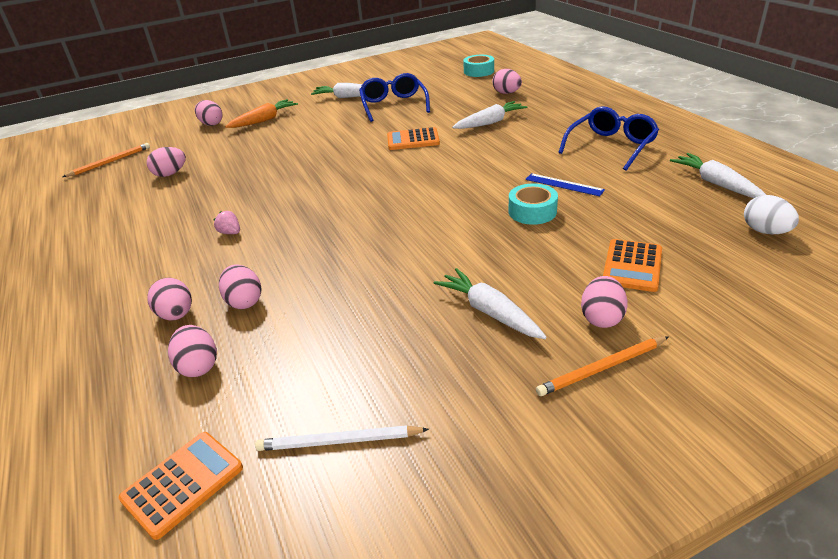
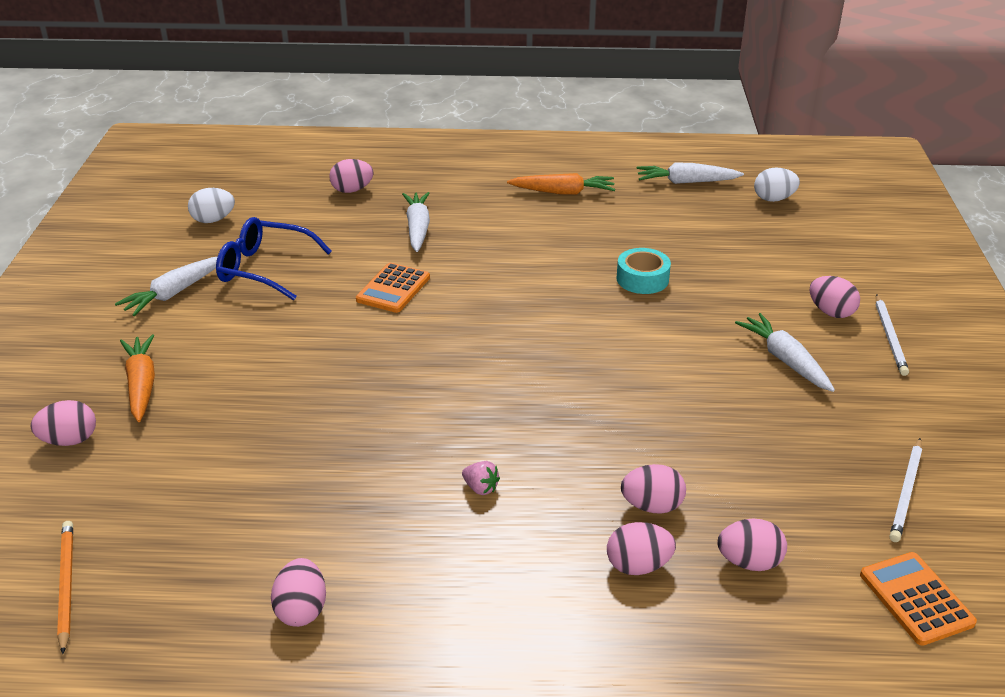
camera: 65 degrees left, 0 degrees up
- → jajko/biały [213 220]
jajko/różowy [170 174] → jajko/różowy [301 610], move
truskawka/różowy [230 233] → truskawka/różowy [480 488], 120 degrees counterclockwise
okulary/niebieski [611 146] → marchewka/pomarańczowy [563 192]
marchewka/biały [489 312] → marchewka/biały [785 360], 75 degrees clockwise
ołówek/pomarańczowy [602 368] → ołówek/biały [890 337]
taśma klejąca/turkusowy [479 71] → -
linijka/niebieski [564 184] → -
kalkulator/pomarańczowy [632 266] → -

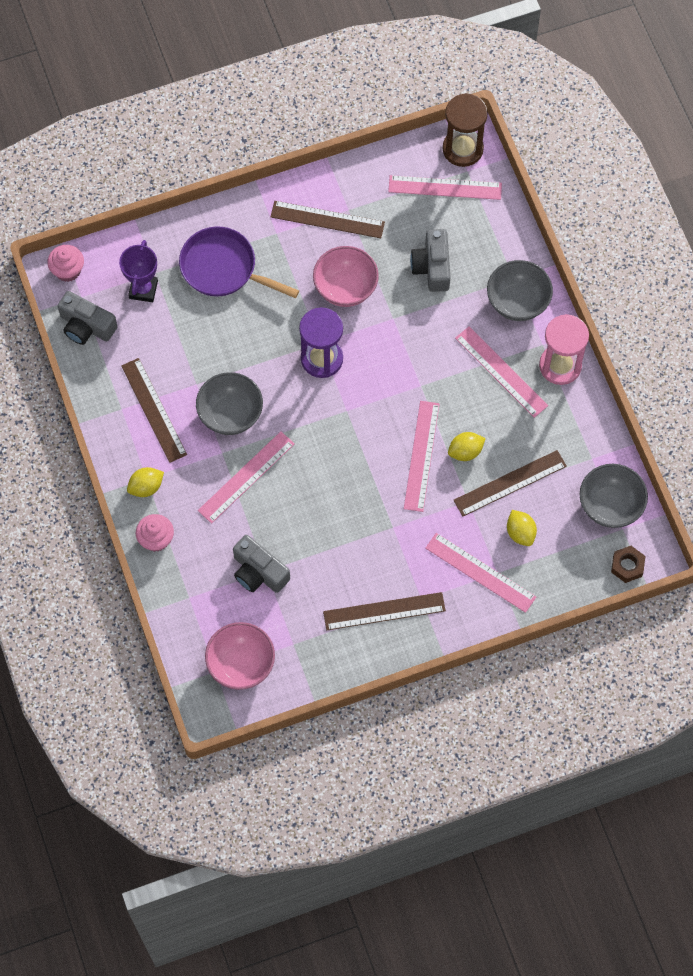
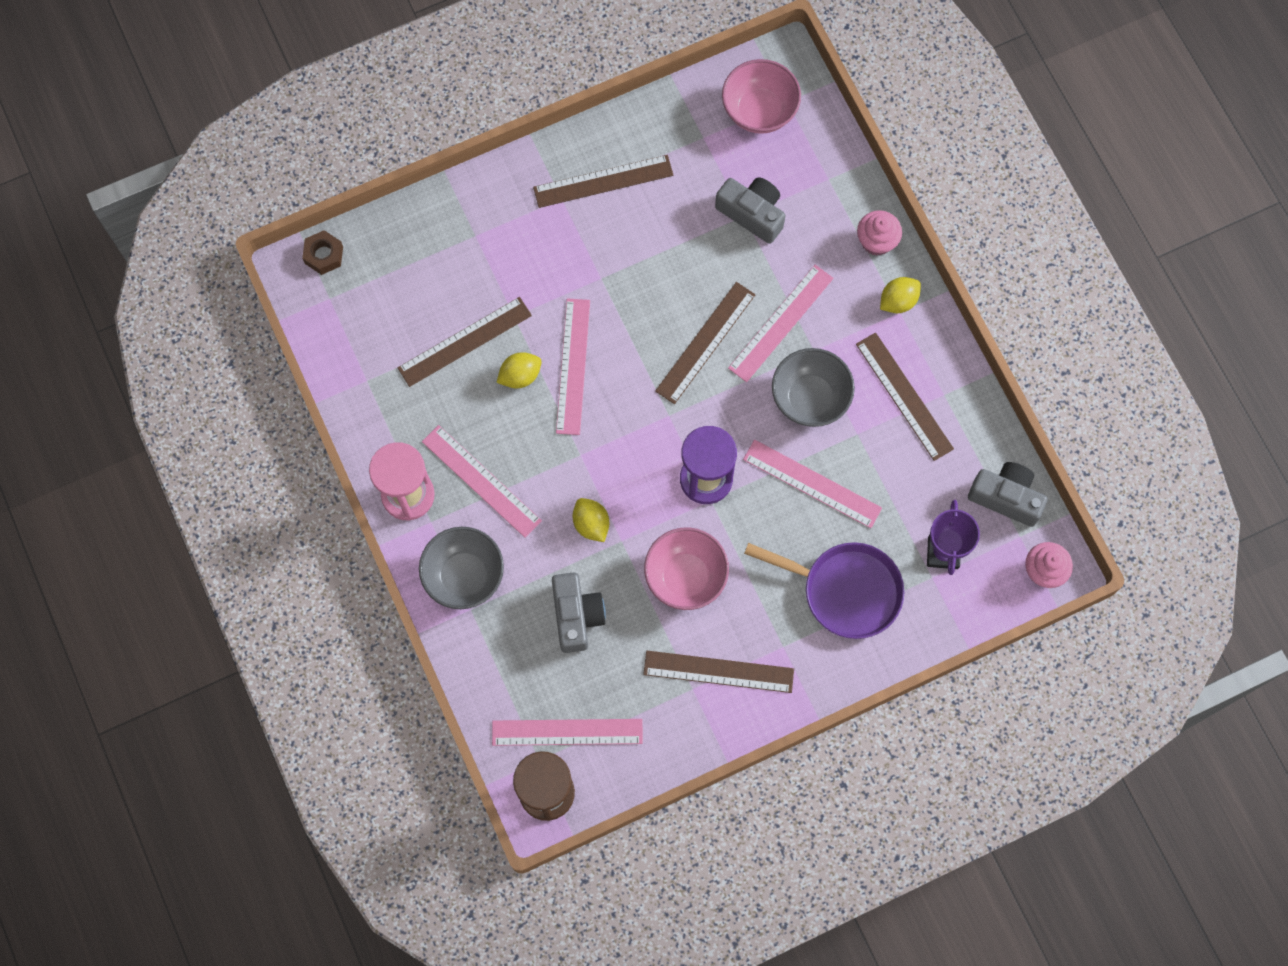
camera: 175 degrees right, 5 degrees up
cytryna/żółty [520 533] → cytryna/żółty [591 524], move
- → linijka/brązowy [705 342]
linijka/różowy [480 572] → linijka/różowy [812 484], move
miska/szary [610 506] → -

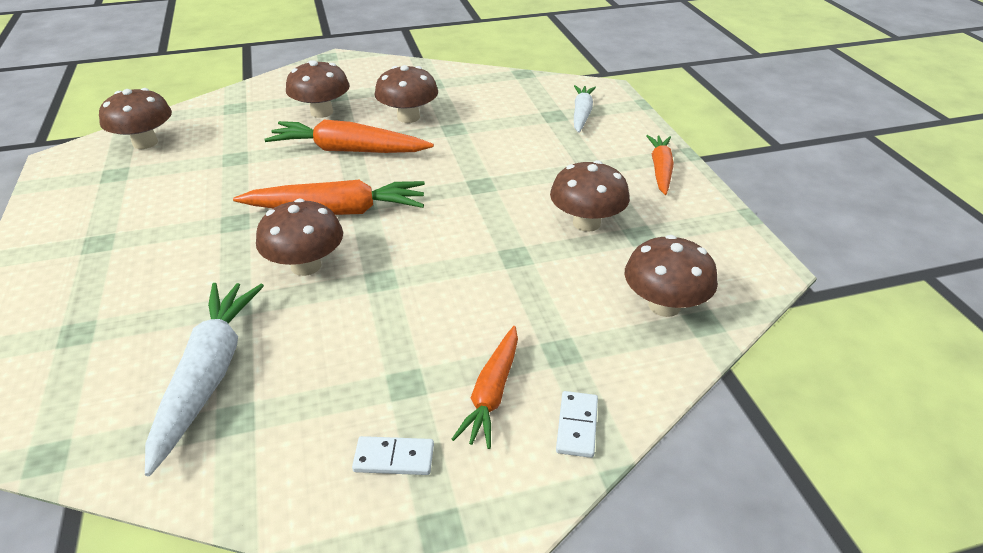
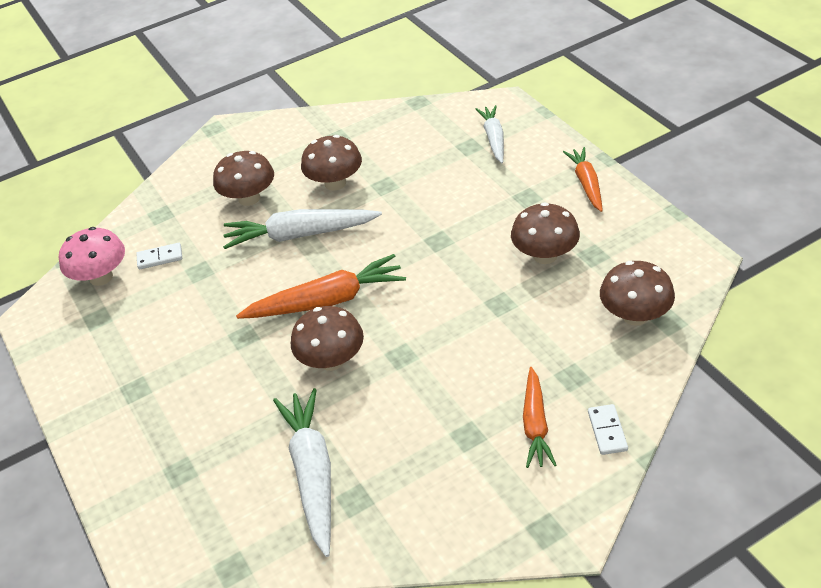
camera: 10 degrees left, 5 degrees up
grzyb/brązowy [145 143] → grzyb/różowy [101 277]
kostka domina/biały [394 458] → kostka domina/biały [160 258], move
marchewka/pomarańczowy [348 150] → marchewka/biały [300 235]

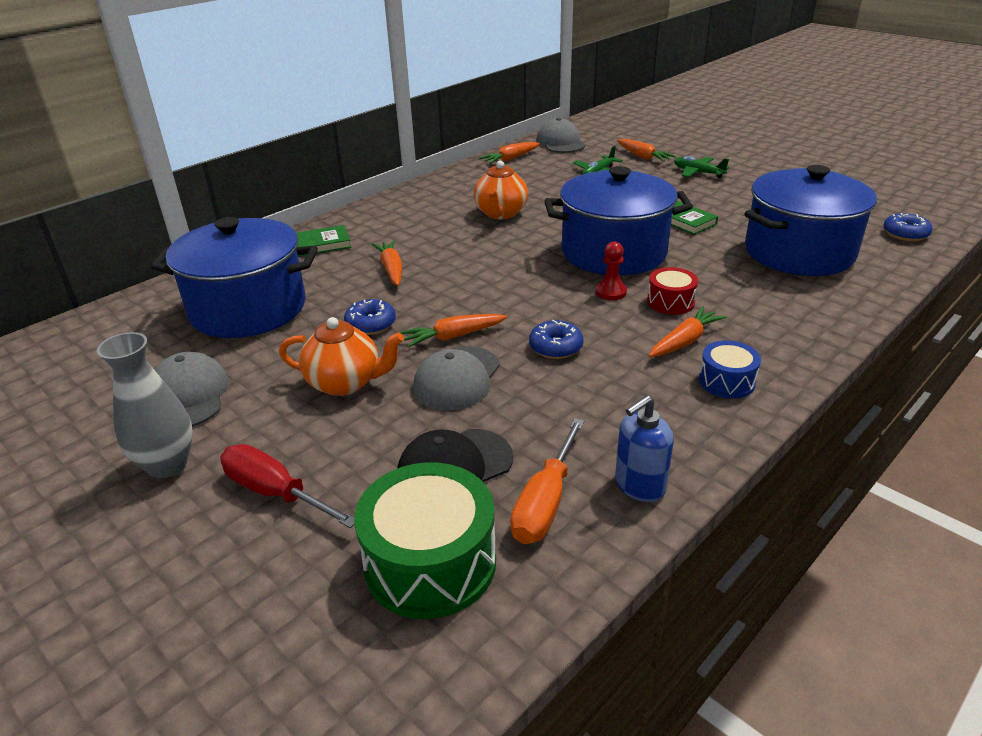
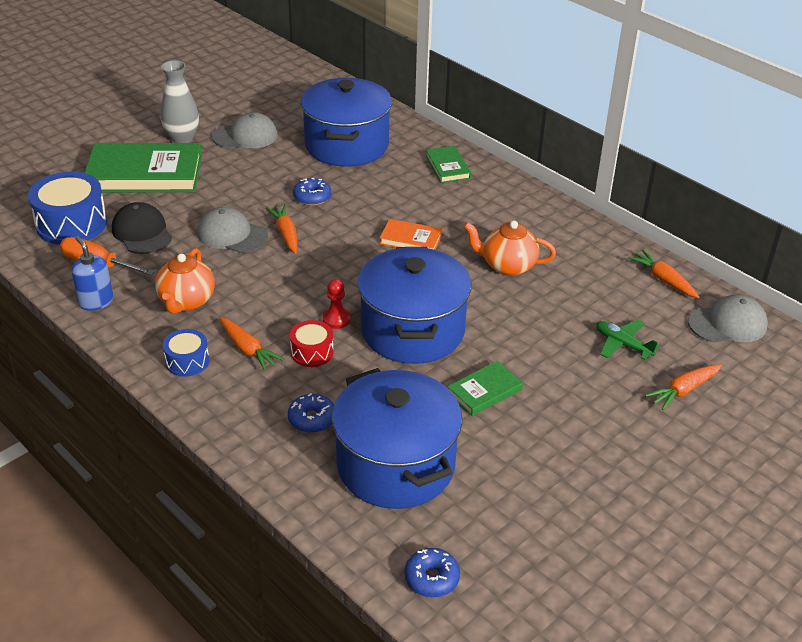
camera: 90 degrees right, 5 degrees up
bęben/zielony [430 563] → bęben/niebieski [71 224]
śrubokręt/czerwony [276 493] → książka/zielony [145 174]
imbryk/pomarańczowy [345 383] → imbryk/pomarańczowy [186 301], move
donut/niebieski [555 347] → donut/niebieski [312 419], move
- → książka/pomarańczowy [410 239]
marchewka/pomarańczowy [391 269] → -
samolot/zielony [698 173] → -

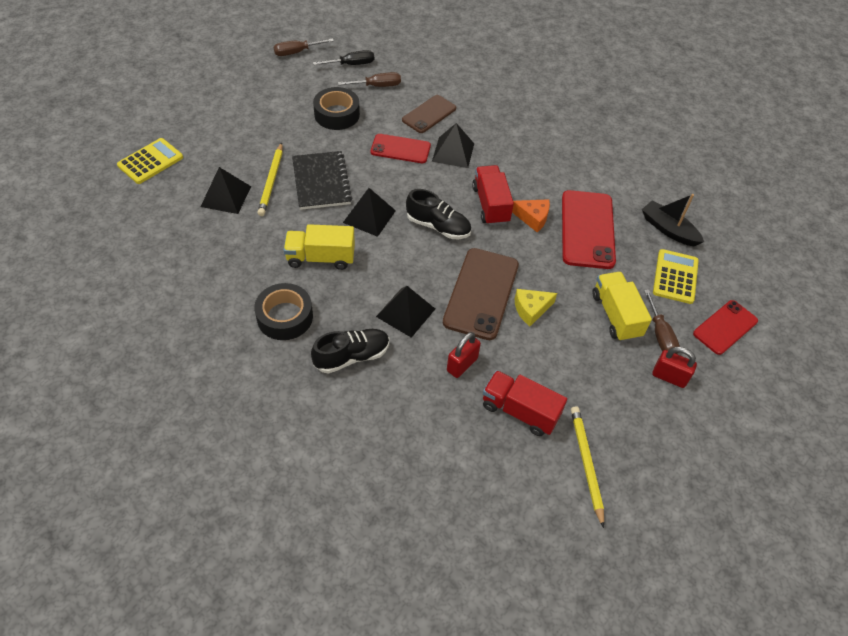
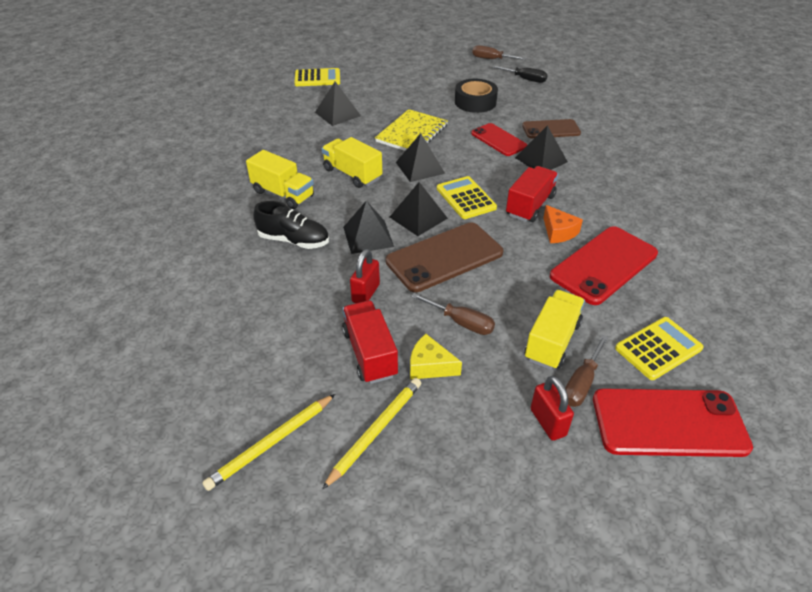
camera: 45 degrees right, 10 degrees down
ołówek/żółty [271 181] → ołówek/żółty [271 443], move
taśma klejąca/czarny [285 317] → ciężarówka/żółty [283 194]
kłódka/czerwony [462 364] → kłódka/czerwony [366 293], 60 degrees counterclockwise
zeszyt/czarny [321 182] → zeszyt/żółty [412 133]
- → piramida/czarny [418 217]
ser/żółty [531 309] → ser/żółty [430 366], move
śrubokręt/brązowy [377 86] → śrubokręt/brązowy [461 322], move
but/czarny [438 226] → kalkulator/żółty [466 198]
telefon/czerwony [725 327] → telefon/czerwony [669 423], x1.59
łódka/czarny [668 229] → -

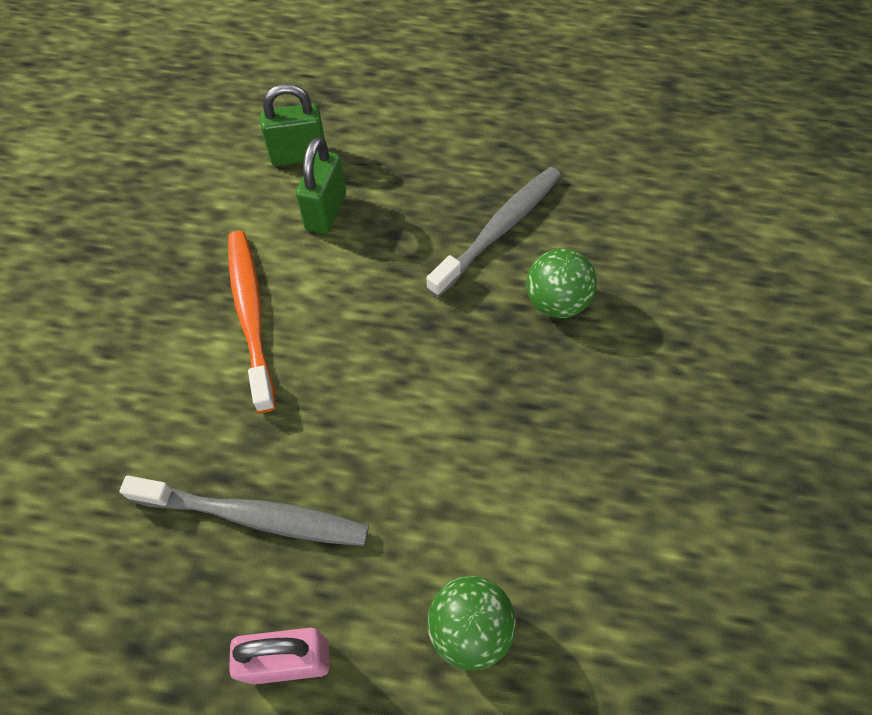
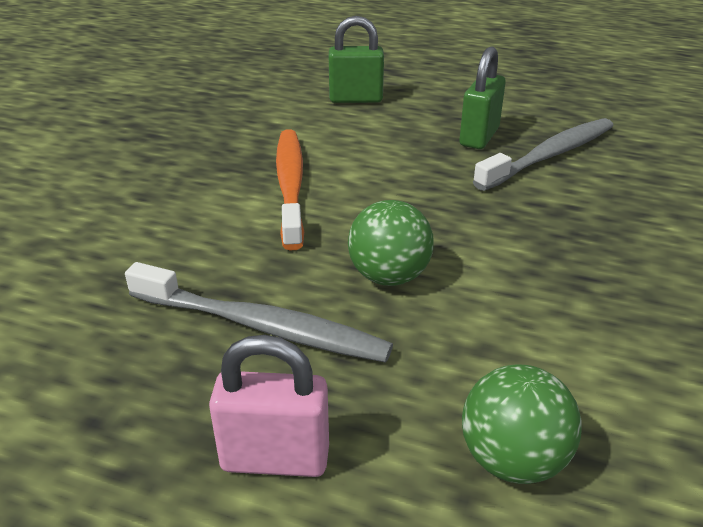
camera: 10 degrees right, 25 degrees down
piłka/zielony [555 302] → piłka/zielony [389 276], move
kłódka/zielony [326 212] → kłódka/zielony [479 137], move

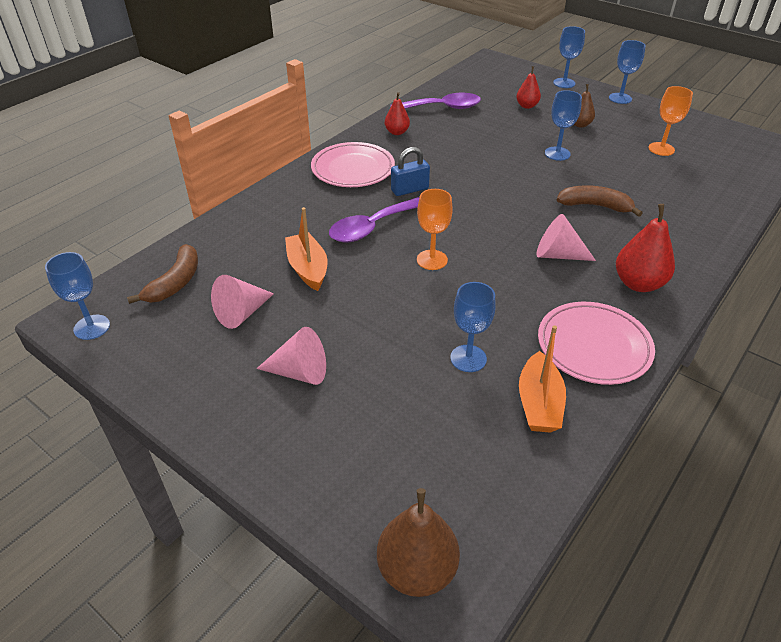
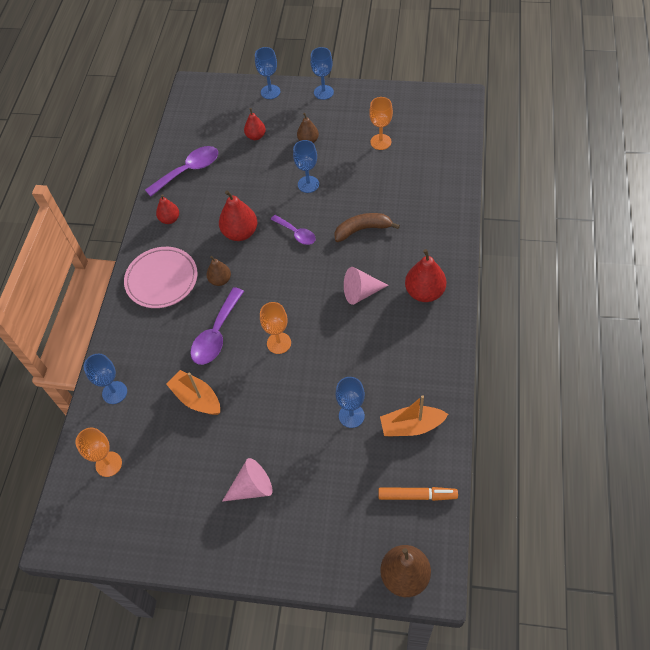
camera: 25 degrees left, 15 degrees up
banan/brązowy [175 282] → kielich/pomarańczowy [108 464]
kielich/niebieski [92 327] → kielich/niebieski [114 392], move
kłódka/niebieski [410 189] → gruszka/brązowy [220 280]
- → gruszka/czerwony [240 233]
- → łyżka/fioletowy [296 233]
- → flamaster/pomarańczowy [417 495]
łódka/pomarańczowy [539 403] → łódka/pomarańczowy [411 426], 105 degrees clockwise
stożek/różowy [242 313] → -
talerz/różowy [593 346] → -

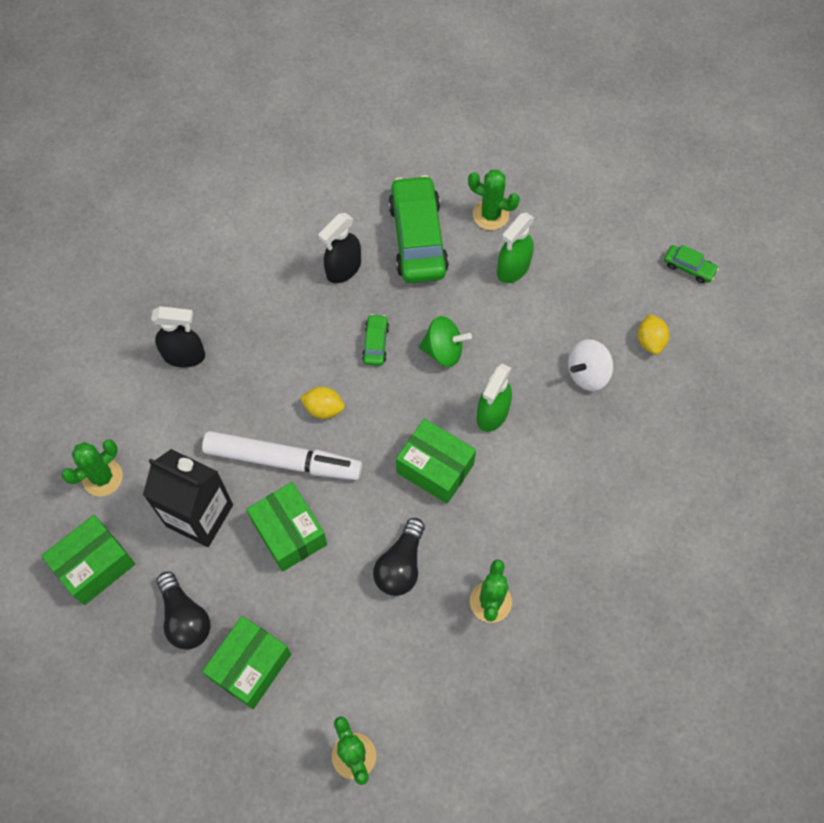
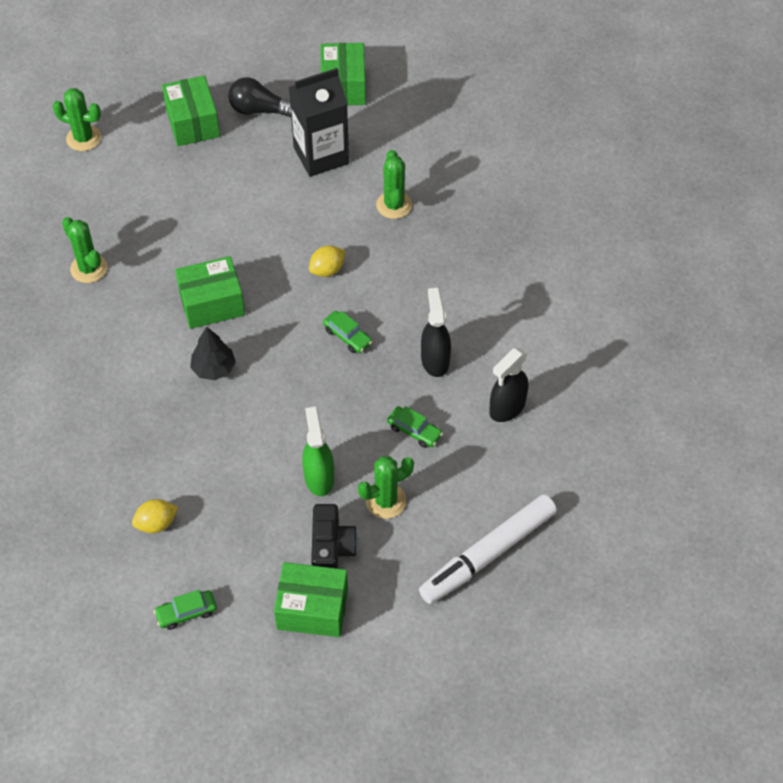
camera: 130 degrees right, 10 degrees down
cytryna/żółty [650 341] → cytryna/żółty [156 524], 60 degrees counterclockwise
spryskiwacz/zielony [492 414] → drzewko/czarny [214 368]
pudełko/zielony [289 533] → pudełko/zielony [312 609], move
- → aparat fotograficzny/czarny [331 549]
kaktus/zielony [102 477] → kaktus/zielony [394 205], move
samochód/zielony [418 238] → samochód/zielony [414 431], x0.45
flamaster/biały [283 460] → flamaster/biały [488 554], move
spryskiwacz/czarny [184 355] → spryskiwacz/czarny [507 407], move
żarówka/czarny [401 565] → -
bączek/zielony [443 351] → -
bączek/biały [587 373] → -

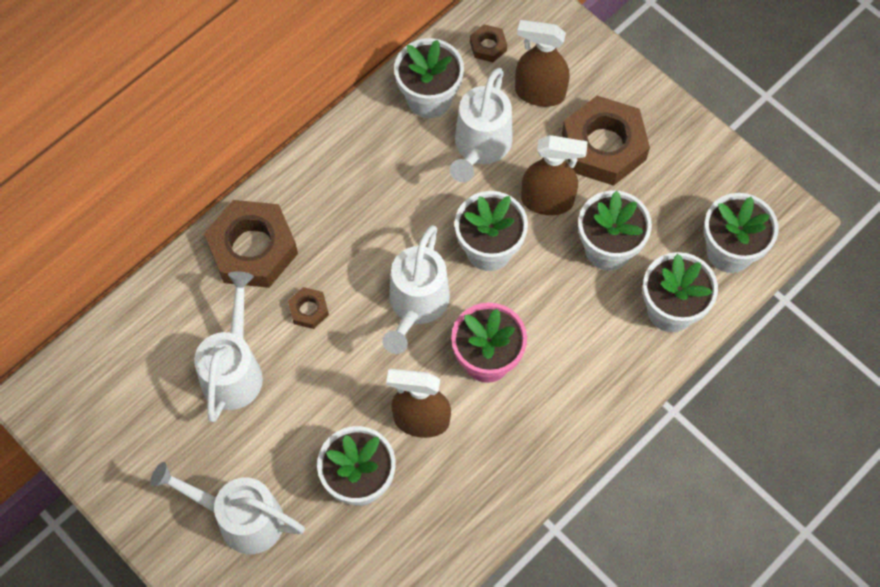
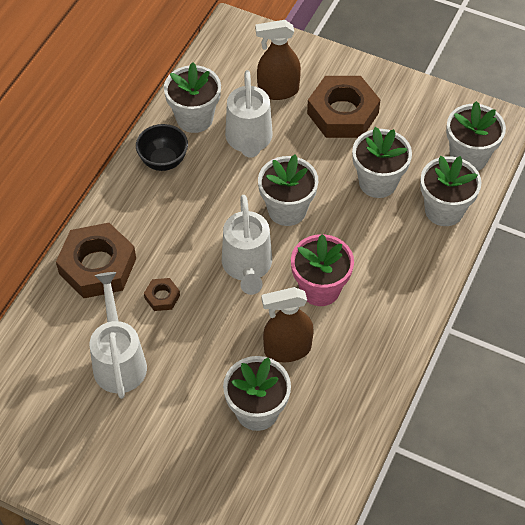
camera: 20 degrees left, 10 degrees down
- → miska/czarny [163 161]
konewka/biały [240 518] → -
nakrętka/brązowy [488 46] → -
spryskiwacz/brązowy [547 201] → -

